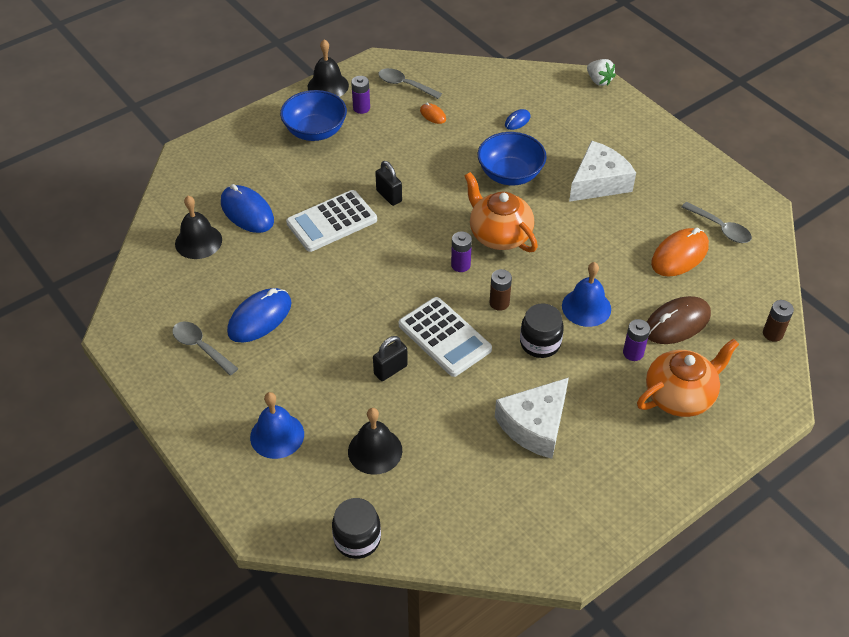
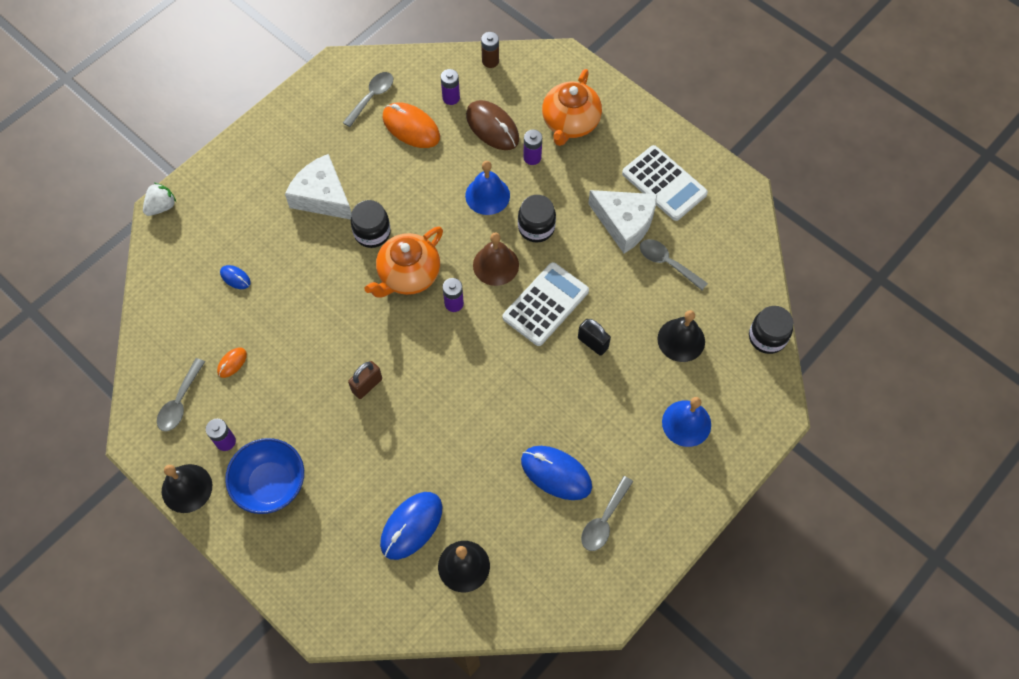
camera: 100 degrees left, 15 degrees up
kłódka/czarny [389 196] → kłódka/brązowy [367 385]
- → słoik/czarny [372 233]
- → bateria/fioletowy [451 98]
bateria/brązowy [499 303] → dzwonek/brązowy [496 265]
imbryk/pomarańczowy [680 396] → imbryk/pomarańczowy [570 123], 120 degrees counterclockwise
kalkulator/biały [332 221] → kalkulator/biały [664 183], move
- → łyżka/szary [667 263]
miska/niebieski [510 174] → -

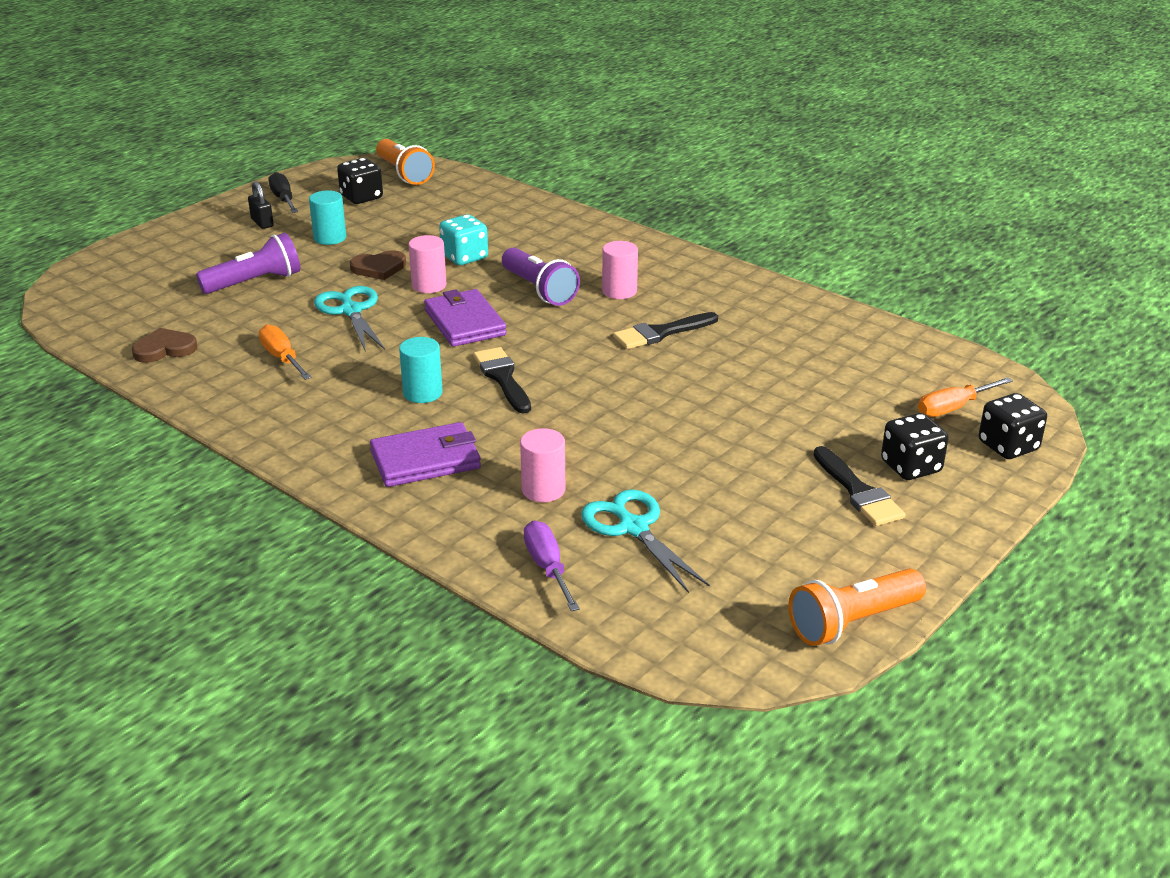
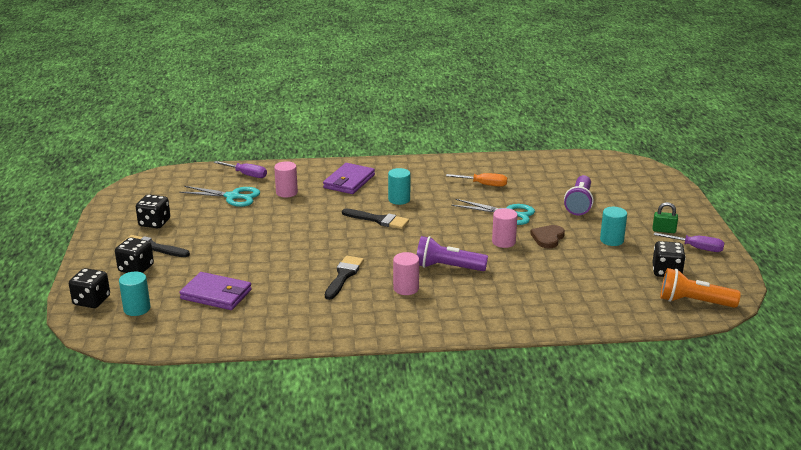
camera: 135 degrees right, 5 degrees down
śrubokręt/pomarańczowy [953 408] → walec/turkusowy [137 309]
- → kostka do gry/czarny [154 223]
portfel/fioletowy [464 322] → portfel/fioletowy [216 294], move
kłódka/czarny [262 223] → kłódka/zielony [664 230]
śrubokręt/czarny [283 199] → śrubokręt/fioletowy [696 248]
serce/brązowy [165 349] → -
kostka do gry/turkusowy [464 257] → -
latarka/pomarańczowy [852 622] → -

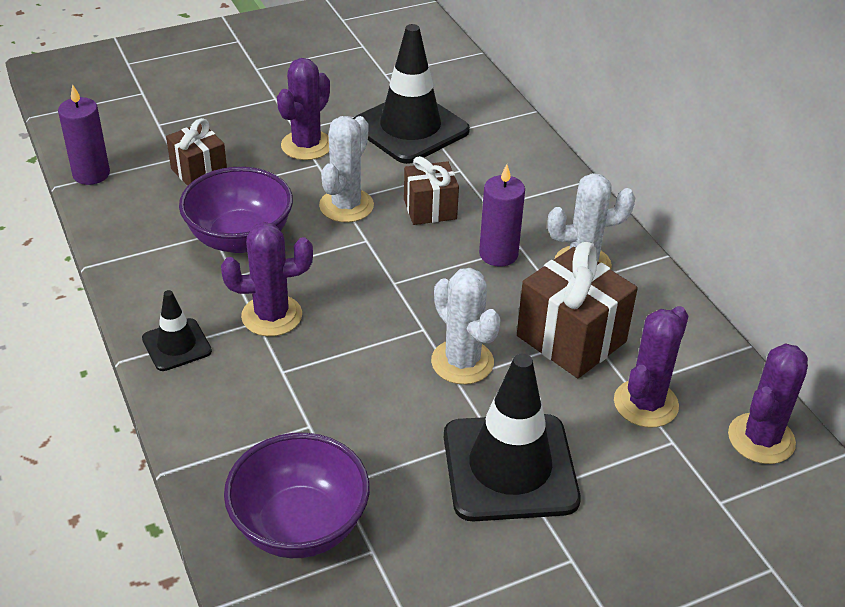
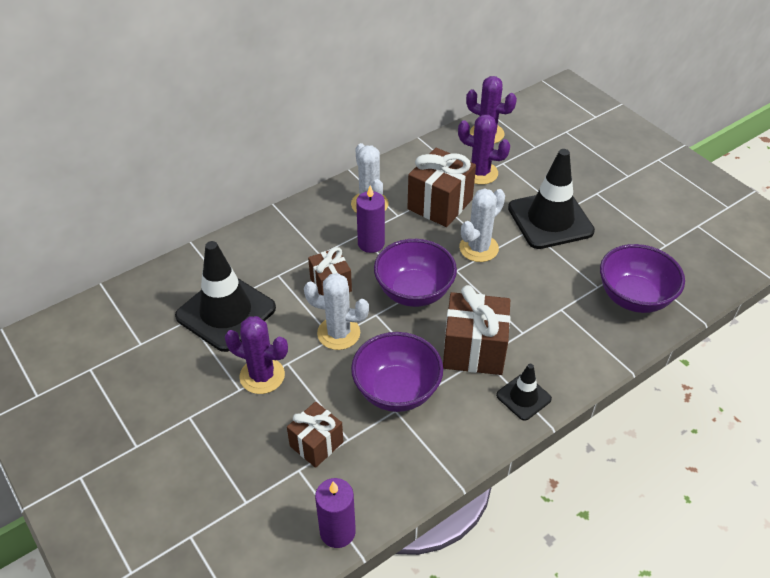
camera: 100 degrees left, 5 degrees up
- → miska/fioletowy [414 292]
kaktus/fioletowy [272 316] → prezent/brązowy [474 350]

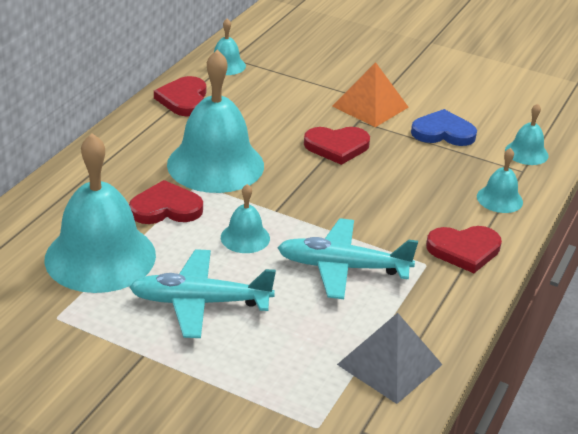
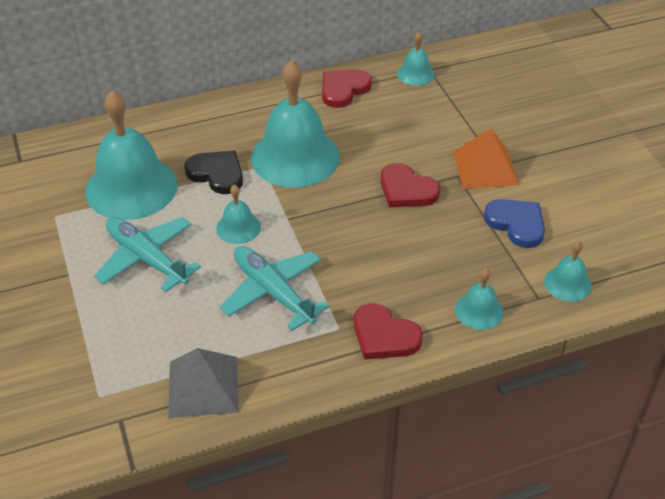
camera: 45 degrees right, 10 degrees up
serce/czerwony [166 208] → serce/czarny [217 174]

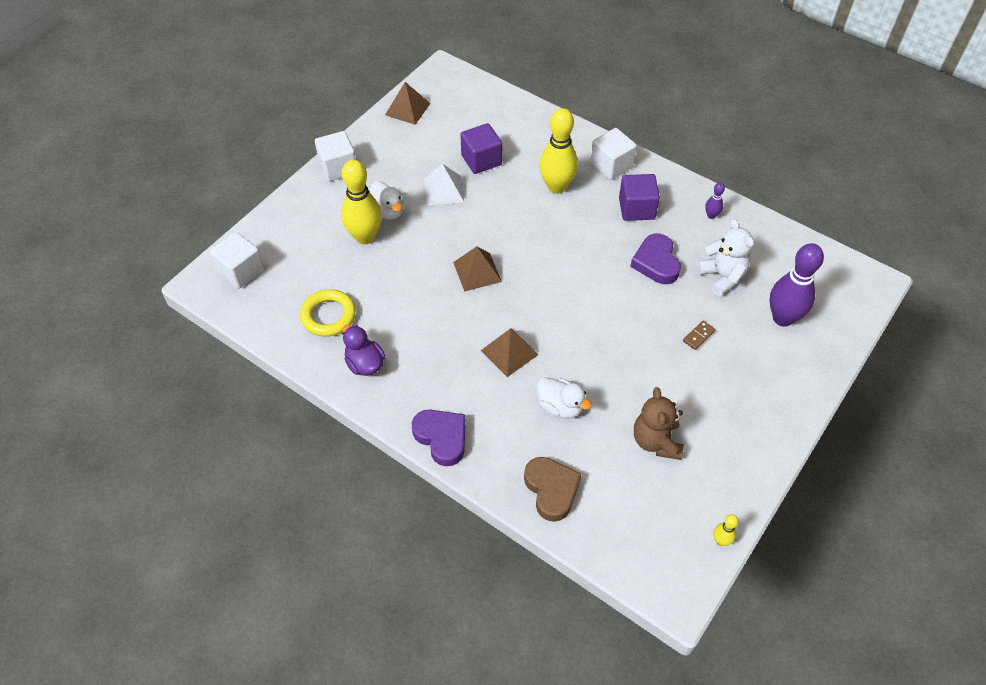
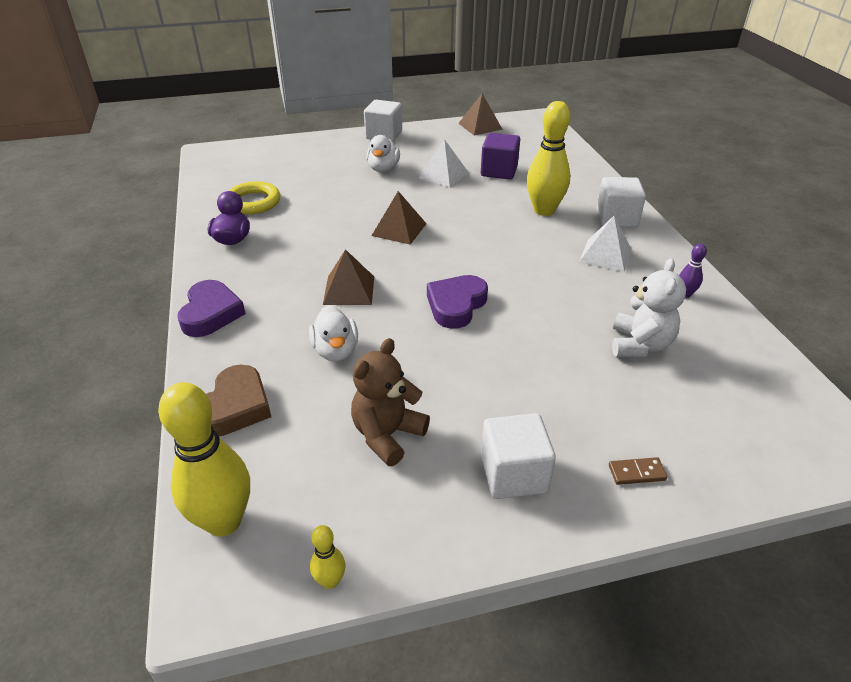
camera: 40 degrees right, 15 degrees down
kręgiel/żółty [365 237] → kręgiel/żółty [223 521], move
serce/fioletowy [656 262] → serce/fioletowy [456 305], move
sześcian/biały [241 271] → sześcian/biały [513 474], move
sześcian/fioletowy [636 209] → piramida/biały [605 255]
kostka domina/brązowy [698 336] → kostka domina/brązowy [636 473], move
kręgiel/fioletowy [783 318] → -

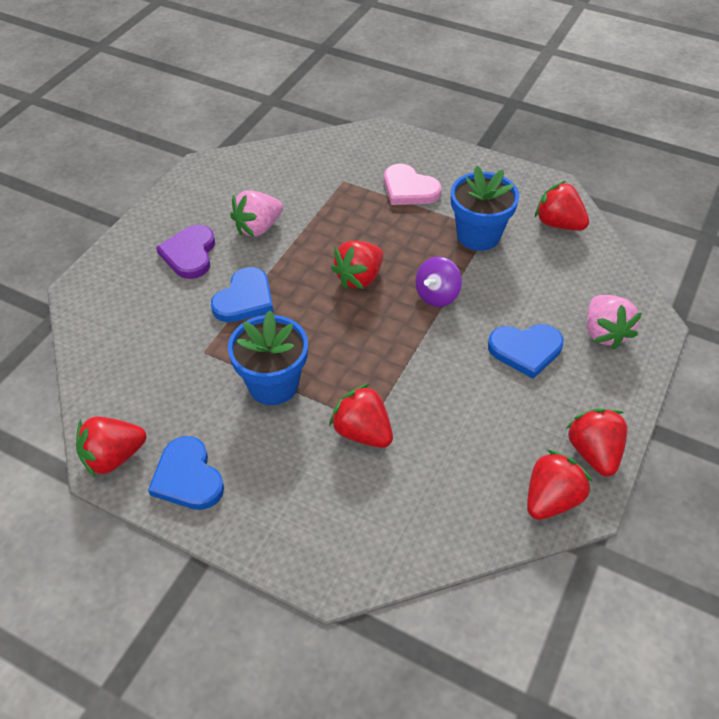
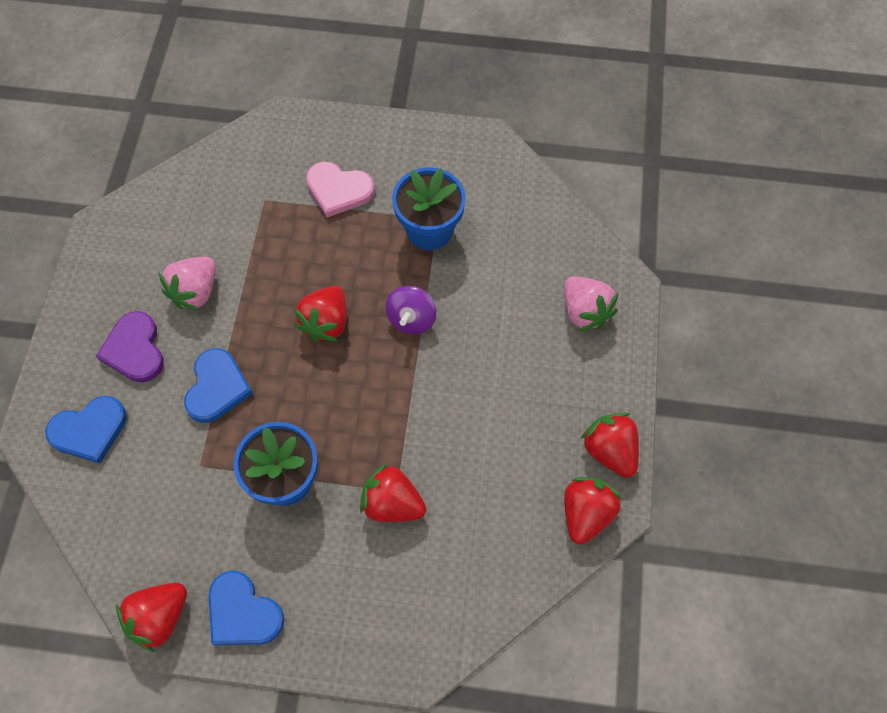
camera: 20 degrees left, 15 degrees up
serce/niebieski [525 350] → serce/niebieski [89 430], move
truskawka/czerwony [558 224] → -

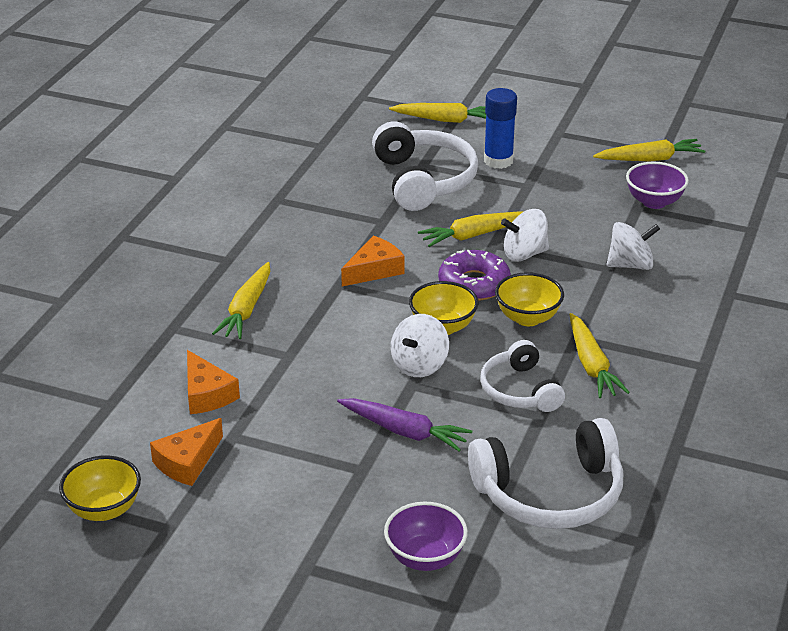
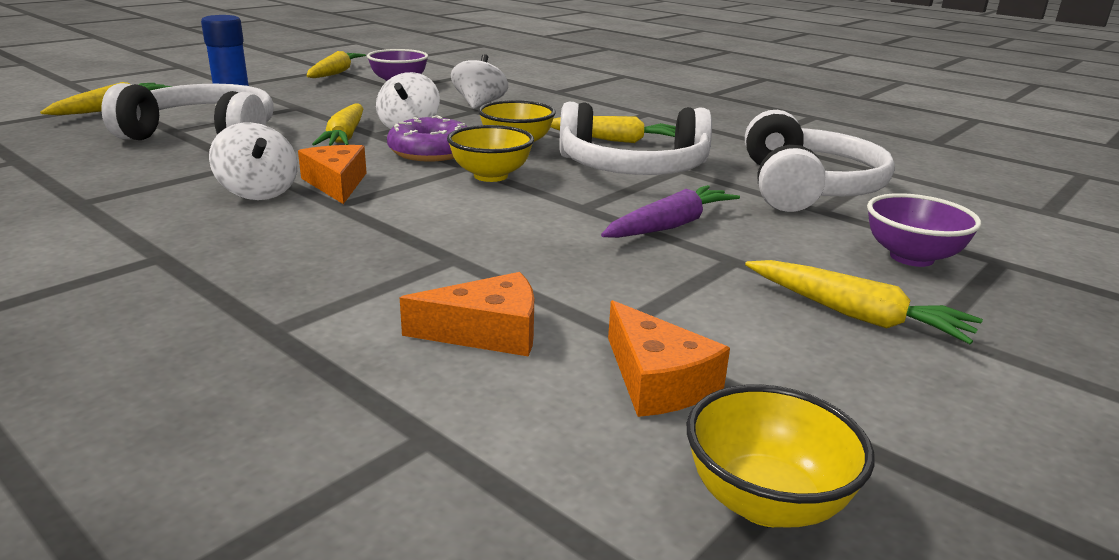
camera: 70 degrees left, 10 degrees down
bączek/biały [419 365] → bączek/biały [258 192], move
słuchawki/biały [519 390] → słuchawki/biały [633 168], x1.61
marchewka/żółty [246 309] → marchewka/żółty [855 315], move

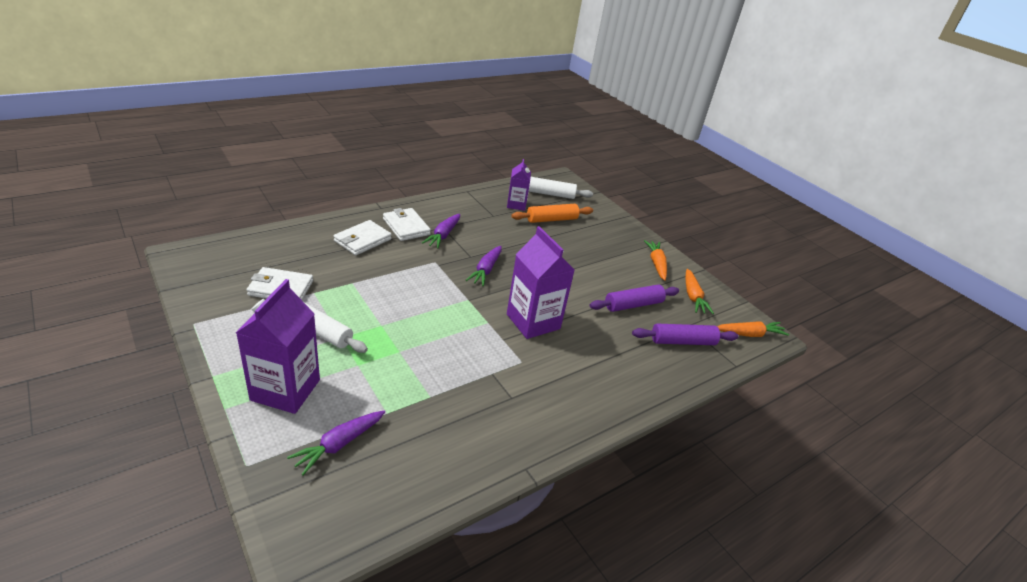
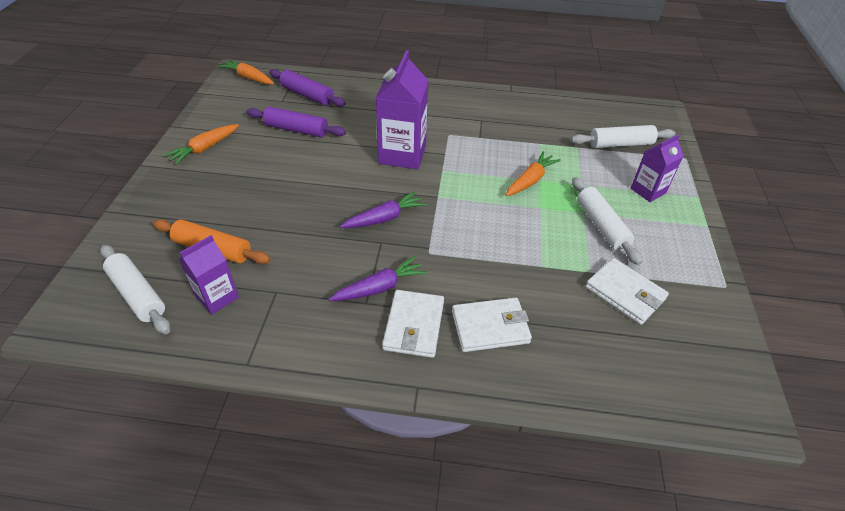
camera: 135 degrees left, 10 degrees up
marchewka/pomarańczowy [693 296] → marchewka/pomarańczowy [530 180], move
marchewka/fioletowy [339 445] → wałek do ciasta/biały [620 144]
karton mleka/fioletowy [285 390] → karton mleka/fioletowy [648 191], x0.59

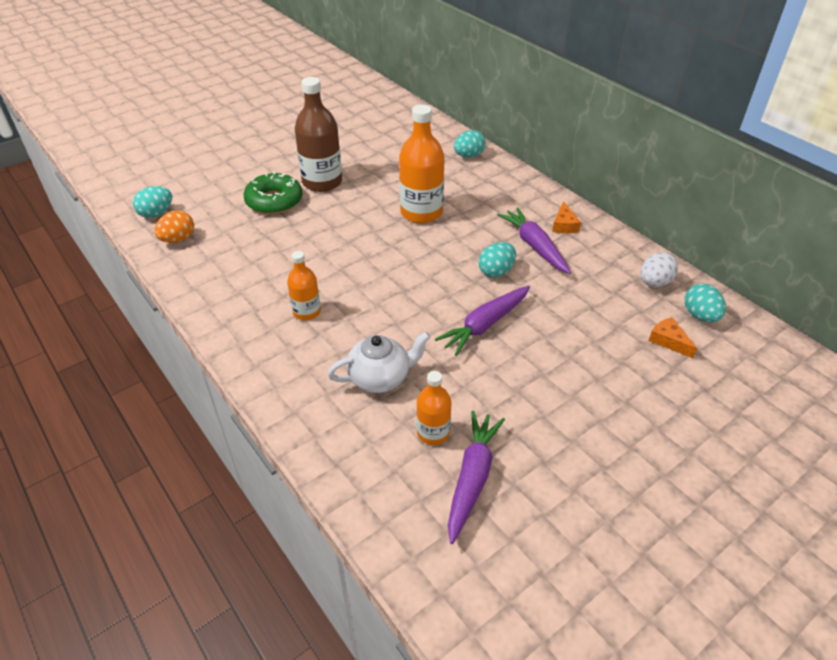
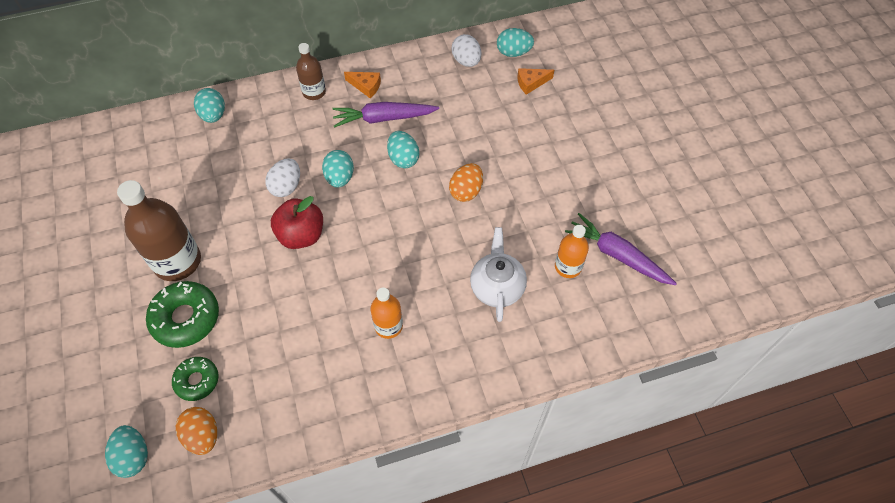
camera: 70 degrees left, 15 degrees up
- → donut/zielony [197 381]
butelka/pomarańczowy [421 212] → jajko/biały [286 186]
- → jabłko/czerwony [301 235]
- → butelka/brązowy [314 92]
- → jajko/turkusowy [340 178]
marchewka/fioletowy [484 325] → jajko/pomarańczowy [466 191]

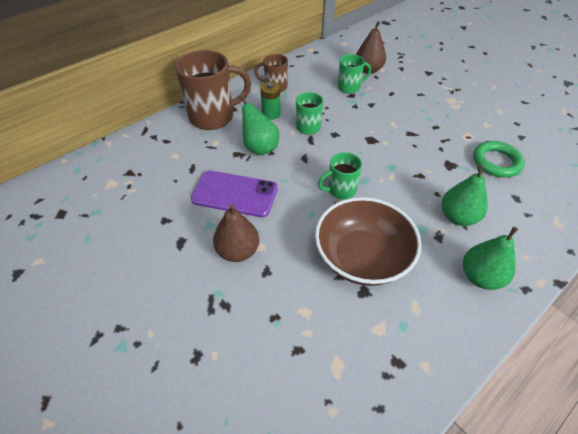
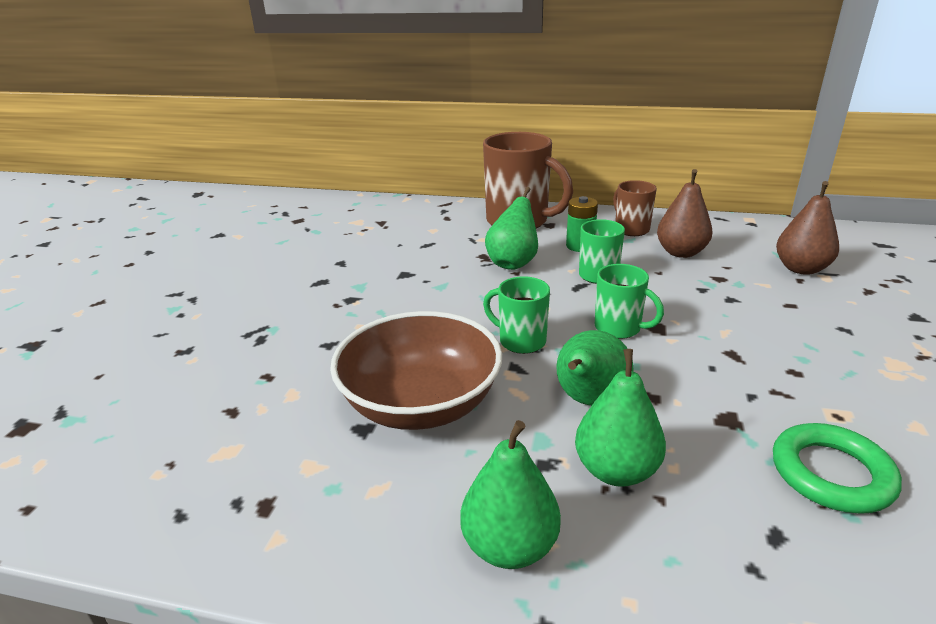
camera: 55 degrees right, 20 degrees down
- → gruszka/zielony [589 400]
kubek/zielony [349 87] → kubek/zielony [619 328], move
gruszka/brązowy [238 251] → gruszka/brązowy [681 252], move
telefon/fioletowy [235 194] → -

